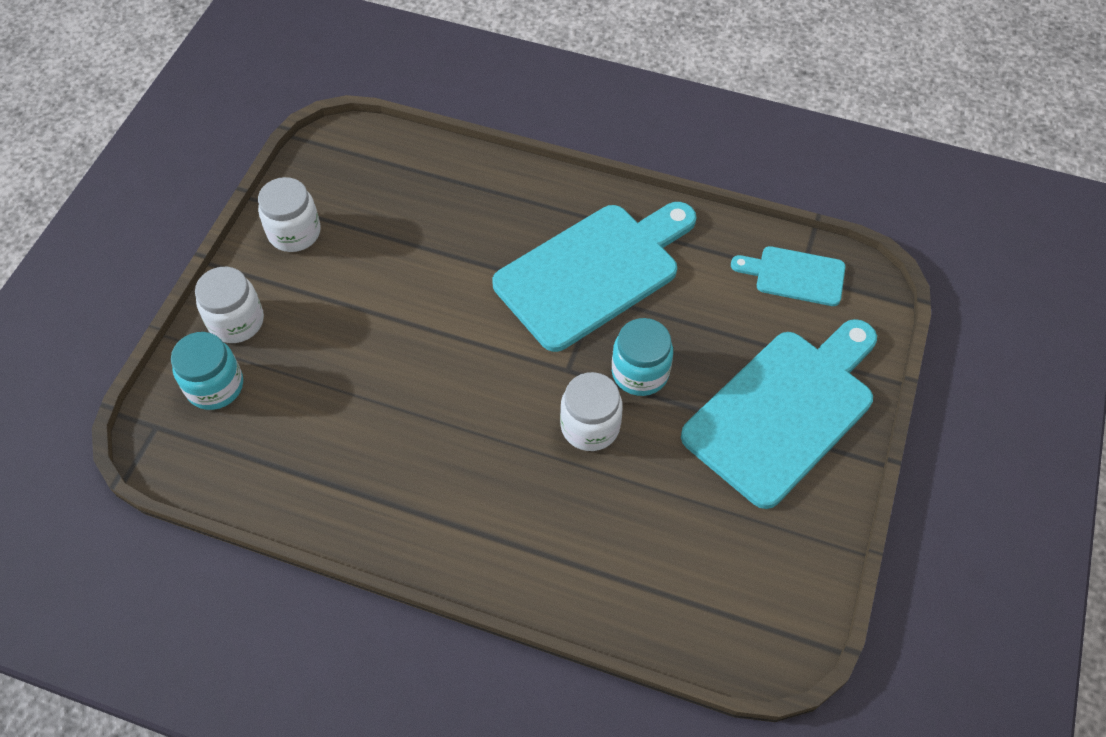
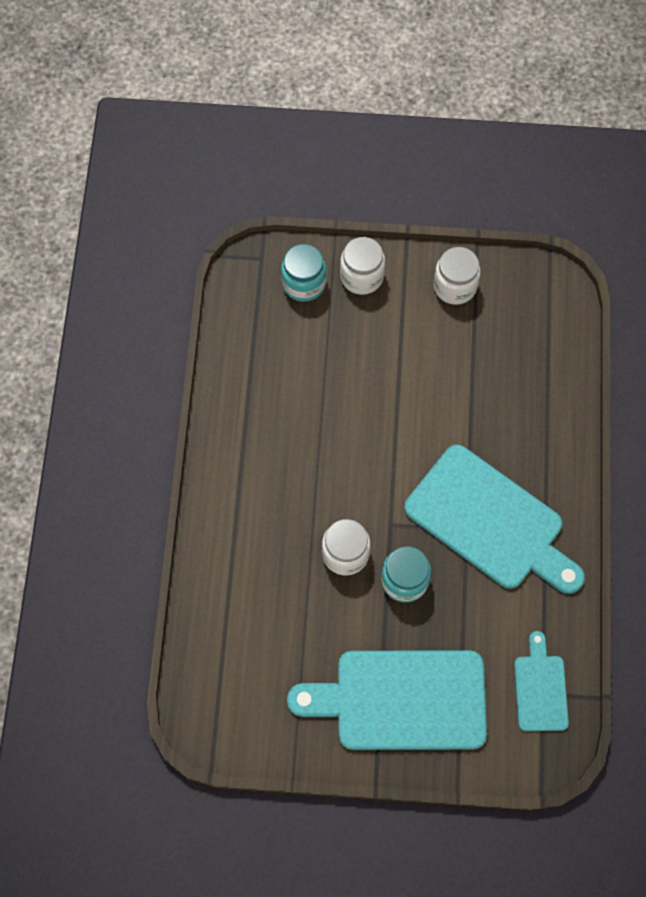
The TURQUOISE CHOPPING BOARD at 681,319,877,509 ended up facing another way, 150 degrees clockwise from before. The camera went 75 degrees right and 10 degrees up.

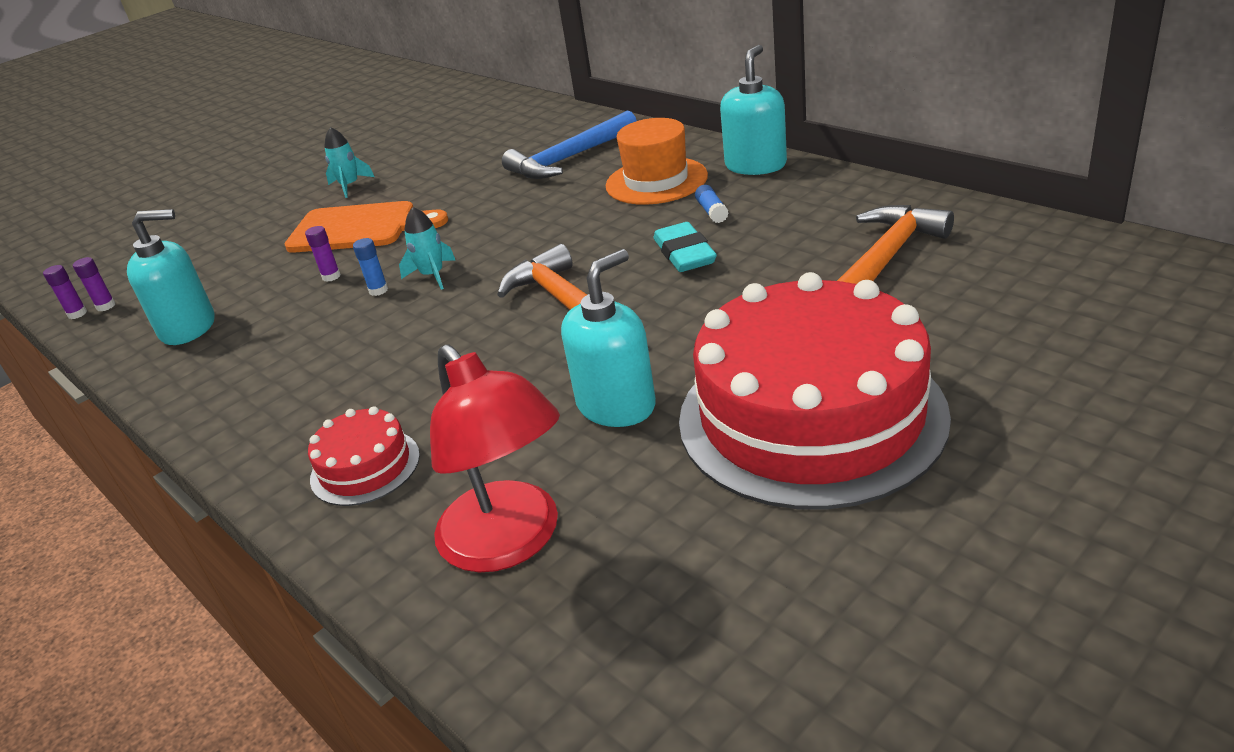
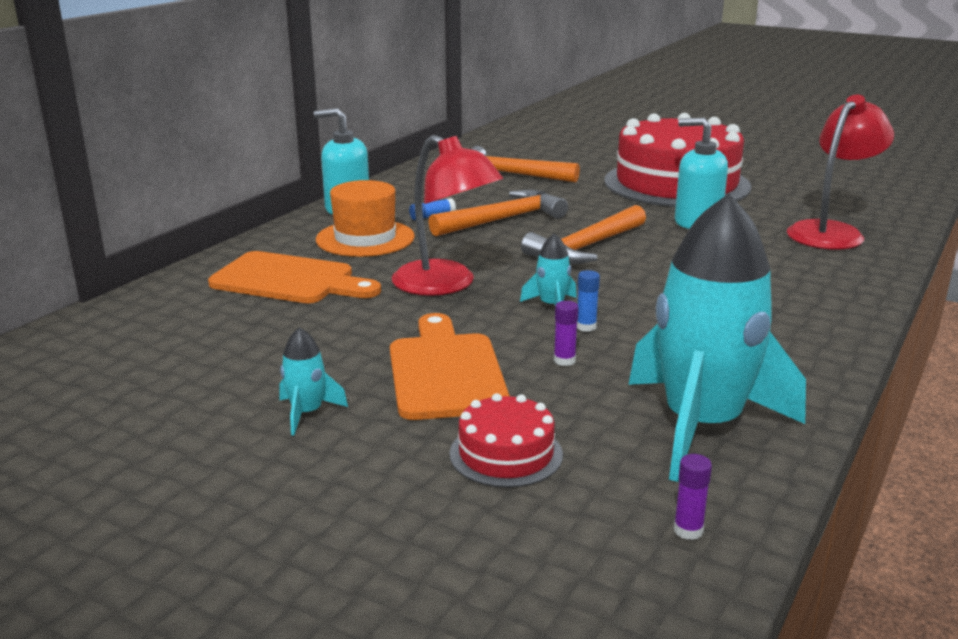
The second view lost the VIOLET STICK OF GLUE at 43,265,87,319. Where the TURQUOISE SOAP DISPENSER stood at 127,209,215,345, the TURQUOISE SPACESHIP came to stand at 628,193,806,482. The CRIMSON LAYER CAKE ended up elsewhere, having gone from 308,406,420,506 to 450,393,563,488. Where the BLUE CARPENTER'S HAMMER stood at 502,110,637,179, the ORANGE CHOPPING BOARD came to stand at 208,251,381,303. Where the TURQUOISE GUM ERASER stood at 653,222,717,272, the ORANGE CARPENTER'S HAMMER came to stand at 428,190,568,236. The second view gained the CRIMSON DESK LAMP at 392,135,503,296. The camera went 110 degrees left and 10 degrees down.

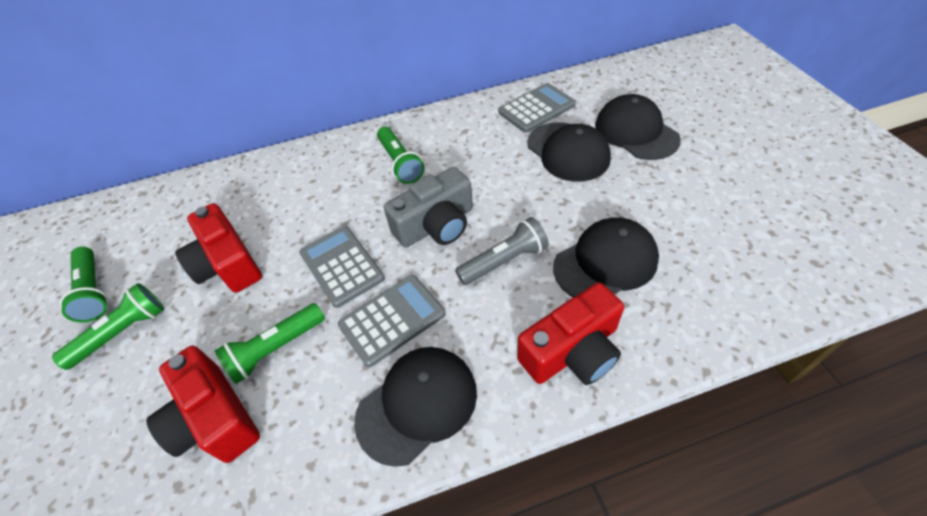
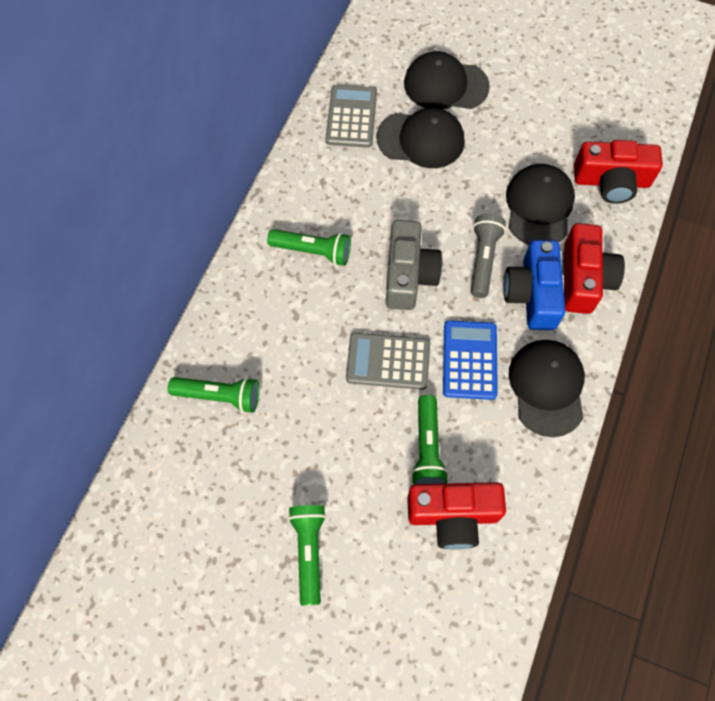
The LEAF-GREEN POCKET TORCH ended up elsewhere, having gone from 60,247,108,323 to 168,377,259,413. The CRIMSON CAMERA ended up elsewhere, having gone from 175,203,262,293 to 574,140,663,204. What was the ASH-GREY ADDING MACHINE at 338,275,445,367 turned into the BLUE ADDING MACHINE at 443,320,498,400. The second view gained the BLUE CAMERA at 503,240,565,330. The camera went 55 degrees left and 15 degrees up.

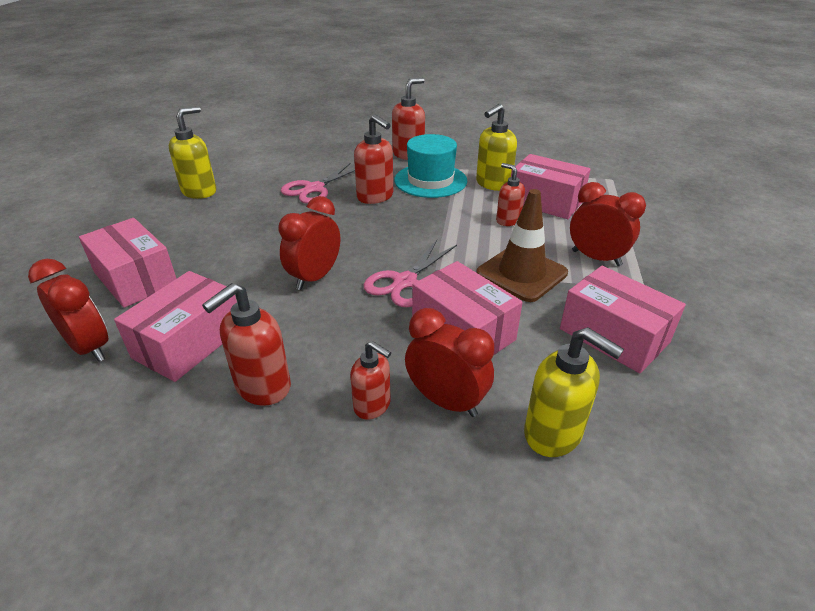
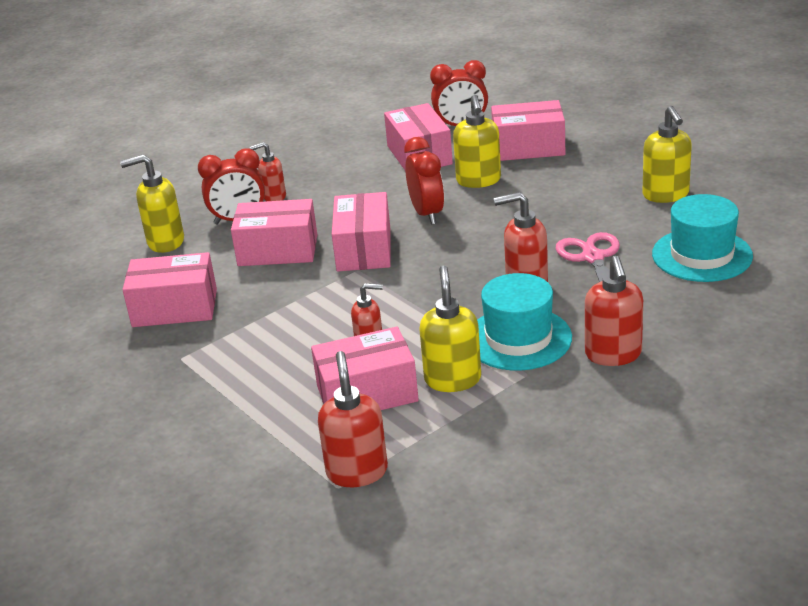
The CRIMSON SOAP DISPENSER ended up elsewhere, having gone from 202,283,291,405 to 318,351,388,487. Where the ROSE-PINK PAIR OF SCISSORS stood at 364,240,457,307, the ROSE-PINK BOX came to stand at 332,192,391,272. The second view lost the RUSSET TRAFFIC CONE at 476,189,568,302. The second view lost the CRIMSON BEDSIDE CLOCK at 570,182,646,266. The second view gained the BRIGHT YELLOW SOAP DISPENSER at 453,95,501,188. The second view gained the TURQUOISE TALL HAT at 652,194,753,282. The camera went 135 degrees right and 5 degrees down.

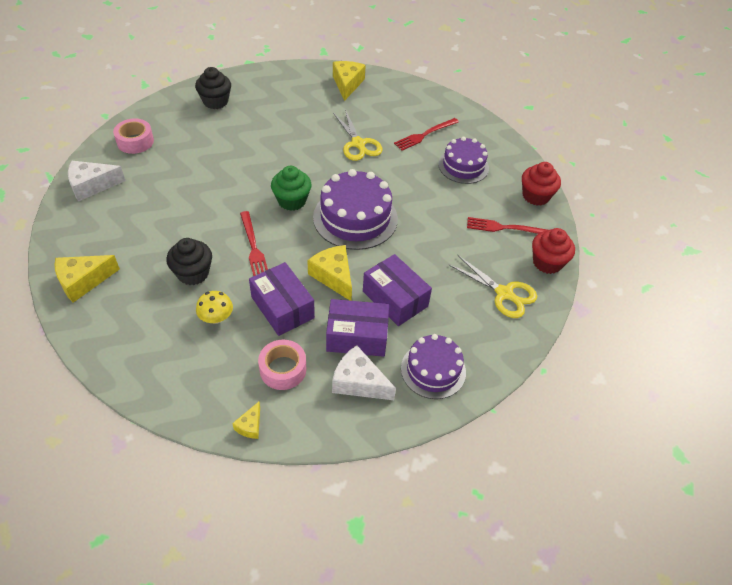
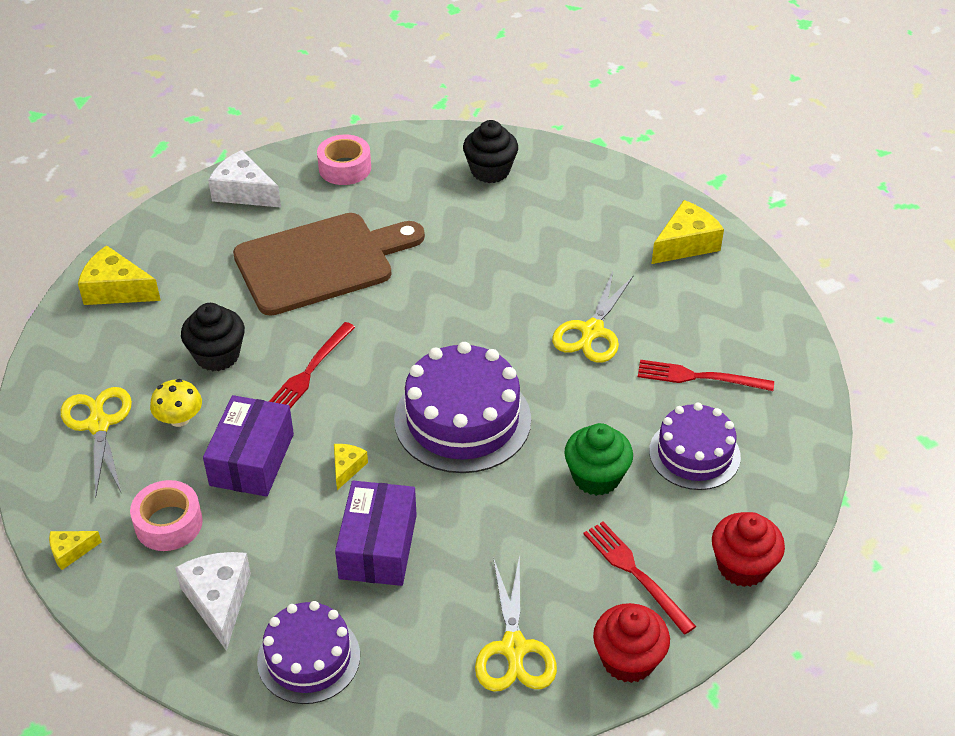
The LEAF-GREEN MUFFIN ended up elsewhere, having gone from 271,166,311,211 to 564,423,633,496. The size of the BRIGHT YELLOW CHEESE at 307,245,352,301 changed by a factor of 0.54. The second view lost the VIOLET BOX at 326,299,389,357. The second view gained the BRIGHT YELLOW PAIR OF SCISSORS at 61,387,132,498. The second view gained the RUSSET CHOPPING BOARD at 233,213,425,316. The camera went 50 degrees right and 5 degrees down.

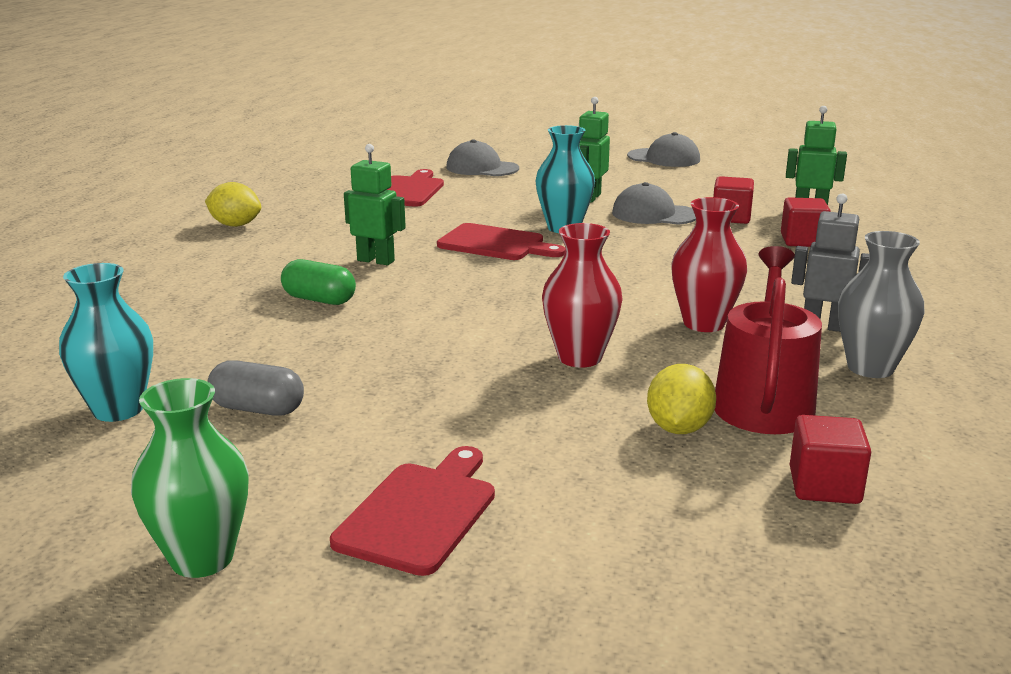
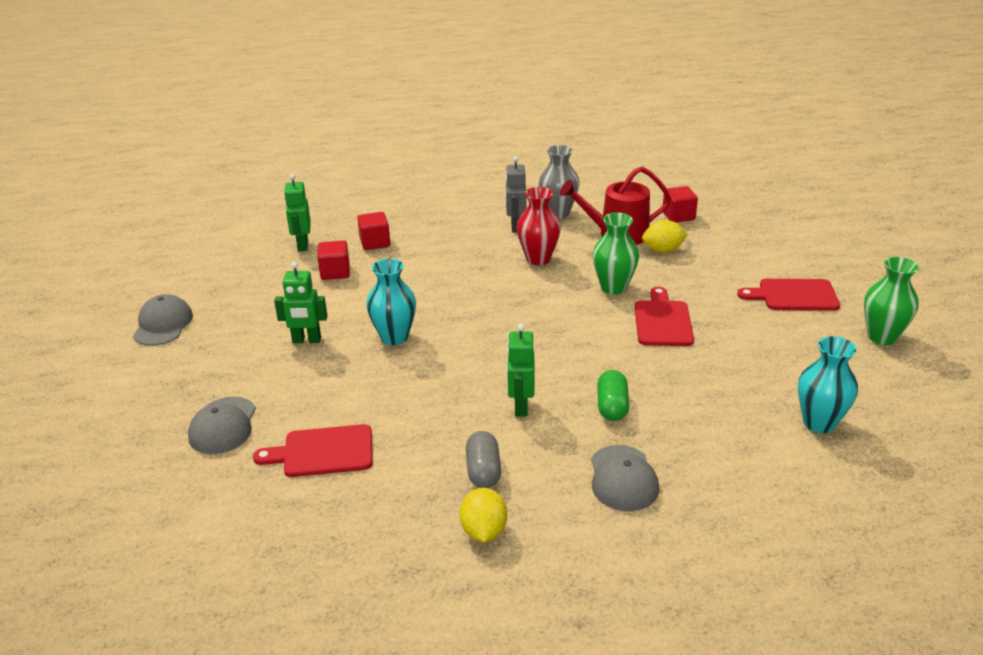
The ASH-GREY CAPSULE ended up elsewhere, having gone from 208,360,304,416 to 466,431,501,488. The CRIMSON CHOPPING BOARD ended up elsewhere, having gone from 437,223,566,260 to 634,287,694,346. What was the CRIMSON VASE at 542,223,623,367 turned into the LEAF-GREEN VASE at 593,213,639,295. The ASH-GREY BASEBALL CAP ended up elsewhere, having gone from 612,182,696,225 to 591,445,659,511. The camera went 110 degrees left and 10 degrees up.

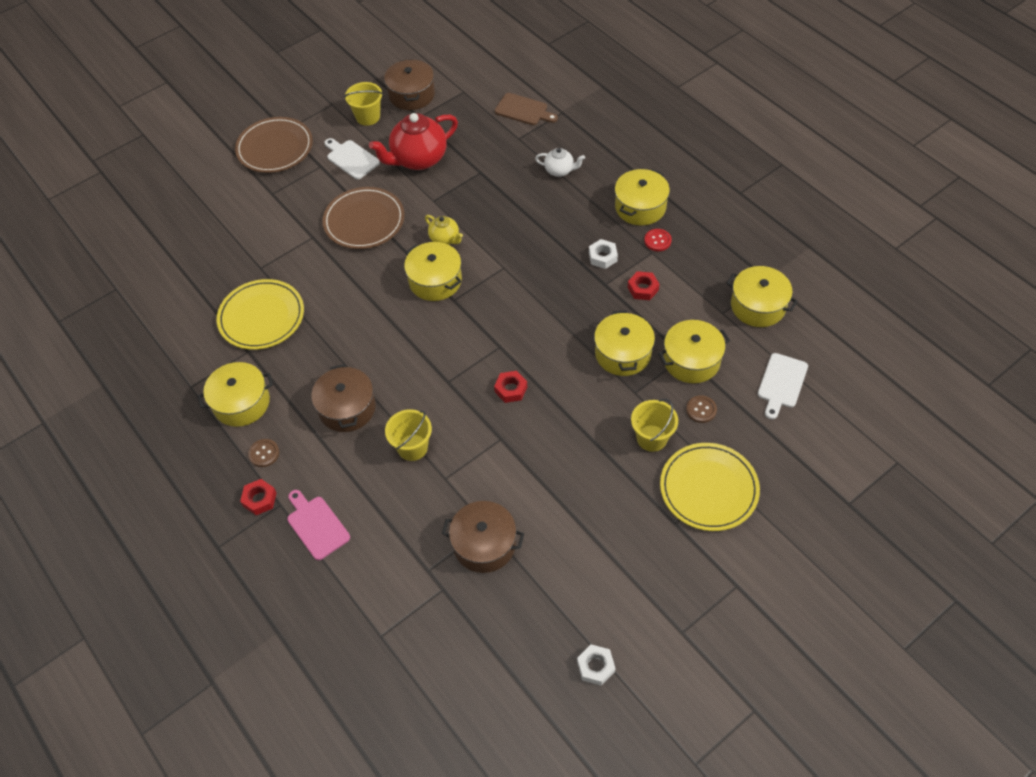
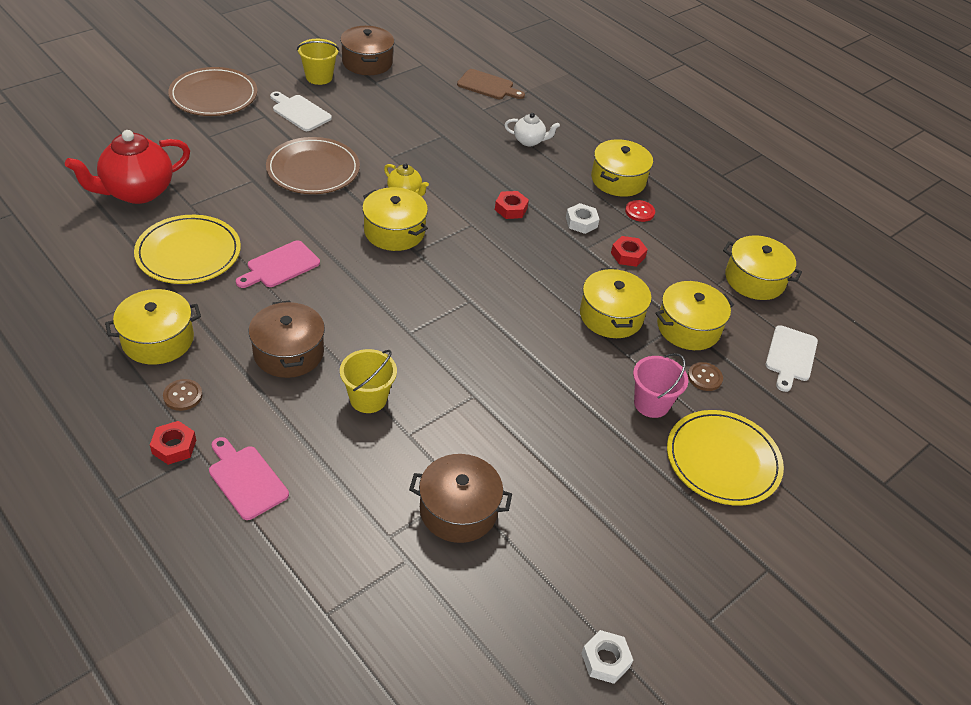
The CRIMSON TEAPOT ended up elsewhere, having gone from 369,113,458,170 to 65,130,190,204. The CRIMSON HEXAGON NUT ended up elsewhere, having gone from 494,371,527,403 to 495,191,529,219. What was the BRIGHT YELLOW BUCKET at 631,399,678,452 turned into the ROSE-PINK BUCKET at 633,353,688,418. The second view gained the ROSE-PINK CHOPPING BOARD at 236,240,320,288. The camera went 10 degrees left and 10 degrees down.

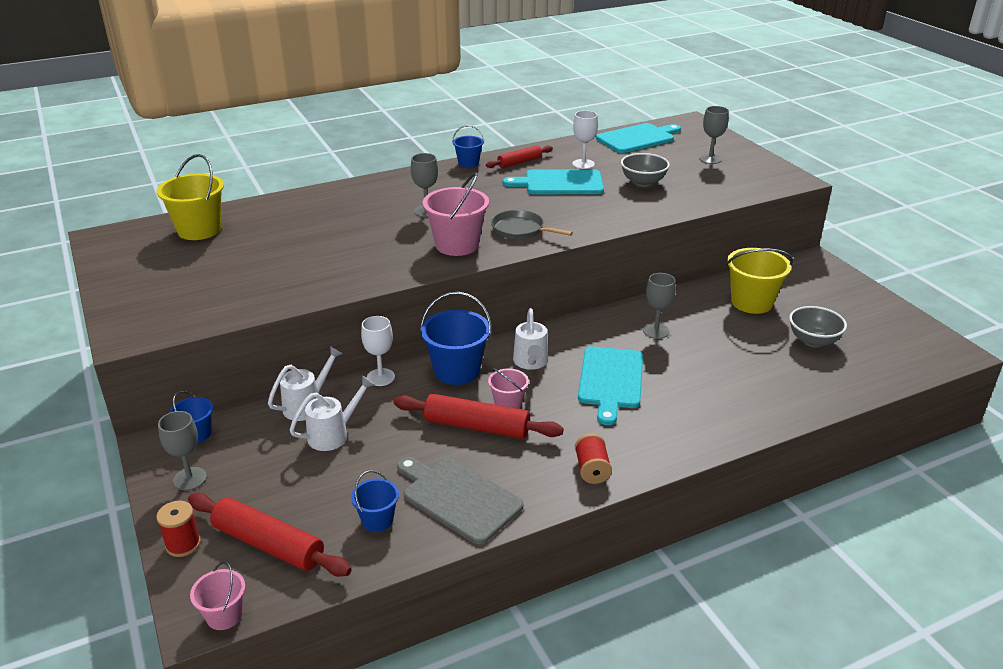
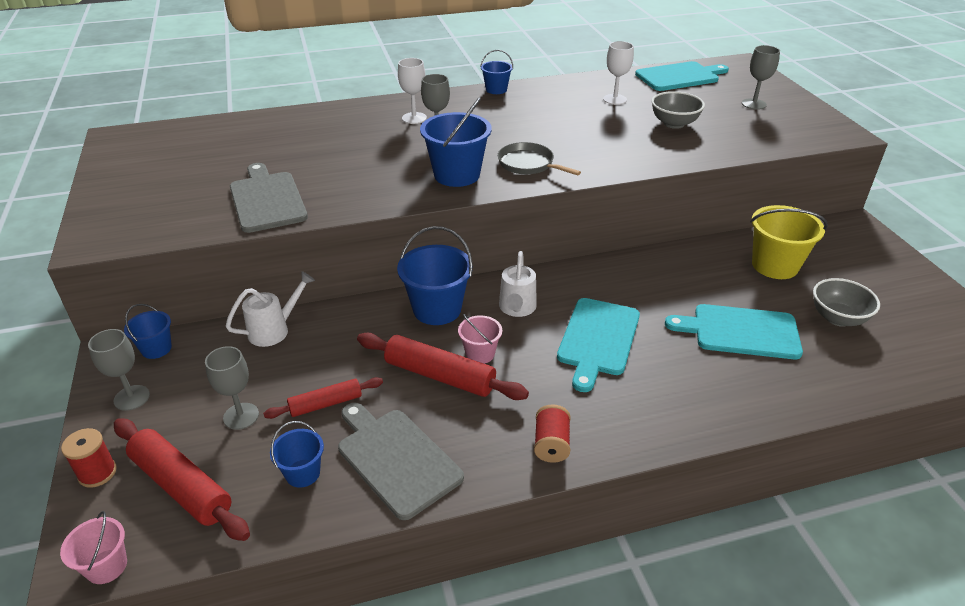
The second view lost the BRIGHT YELLOW BUCKET at 157,154,224,240. The second view lost the PURE WHITE SPRINKLING CAN at 289,375,375,451. The PURE WHITE CHALICE ended up elsewhere, having gone from 361,316,395,386 to 398,58,427,124. What was the ROSE-PINK BUCKET at 422,172,489,256 turned into the BLUE BUCKET at 420,97,492,187. The CRIMSON PASTRY ROLLER ended up elsewhere, having gone from 486,145,553,168 to 263,377,383,419. The TURQUOISE CHOPPING BOARD ended up elsewhere, having gone from 503,169,604,194 to 665,304,803,359. The ASH-GREY CHALICE ended up elsewhere, having gone from 643,273,676,339 to 205,346,259,430. The second view gained the ASH-GREY CHOPPING BOARD at 230,163,308,233. The camera went 10 degrees right and 5 degrees up.

